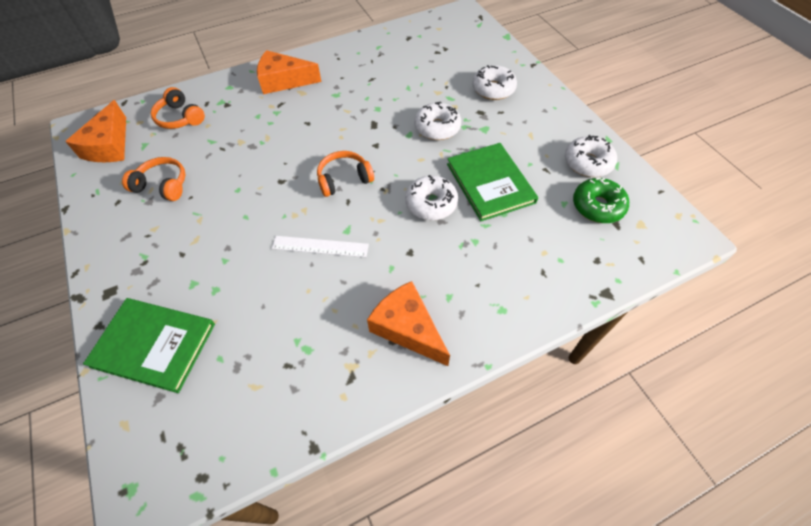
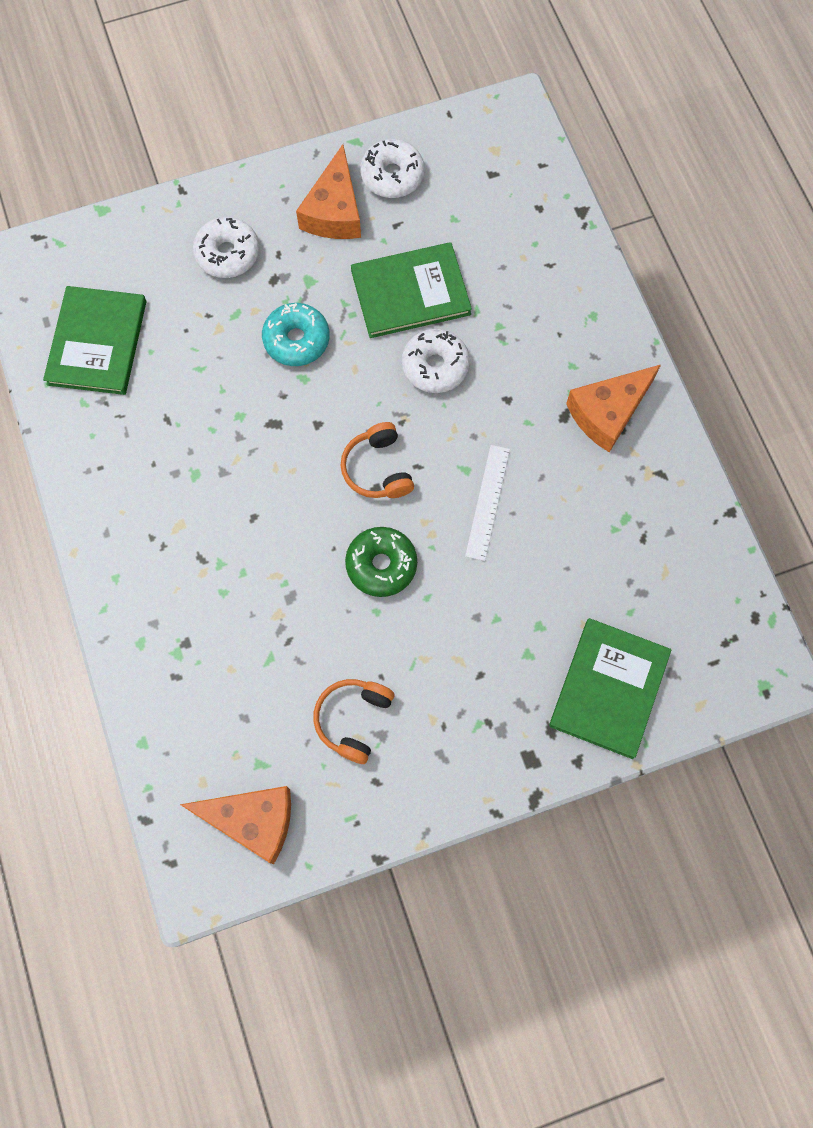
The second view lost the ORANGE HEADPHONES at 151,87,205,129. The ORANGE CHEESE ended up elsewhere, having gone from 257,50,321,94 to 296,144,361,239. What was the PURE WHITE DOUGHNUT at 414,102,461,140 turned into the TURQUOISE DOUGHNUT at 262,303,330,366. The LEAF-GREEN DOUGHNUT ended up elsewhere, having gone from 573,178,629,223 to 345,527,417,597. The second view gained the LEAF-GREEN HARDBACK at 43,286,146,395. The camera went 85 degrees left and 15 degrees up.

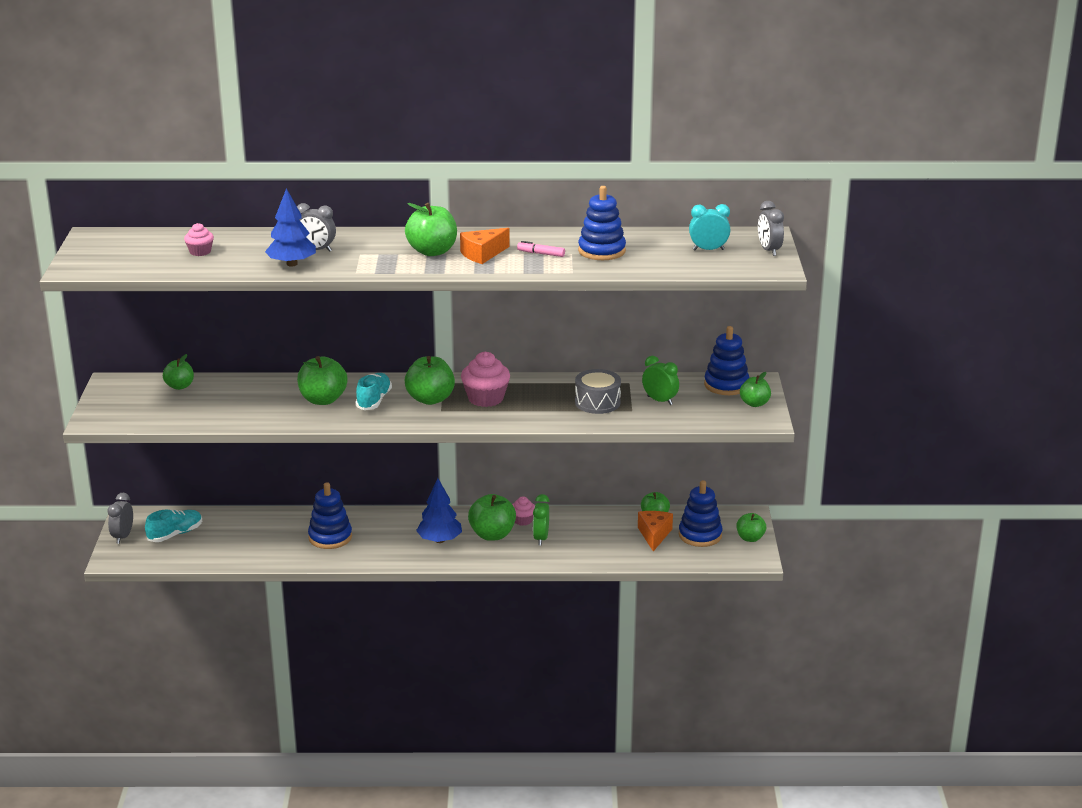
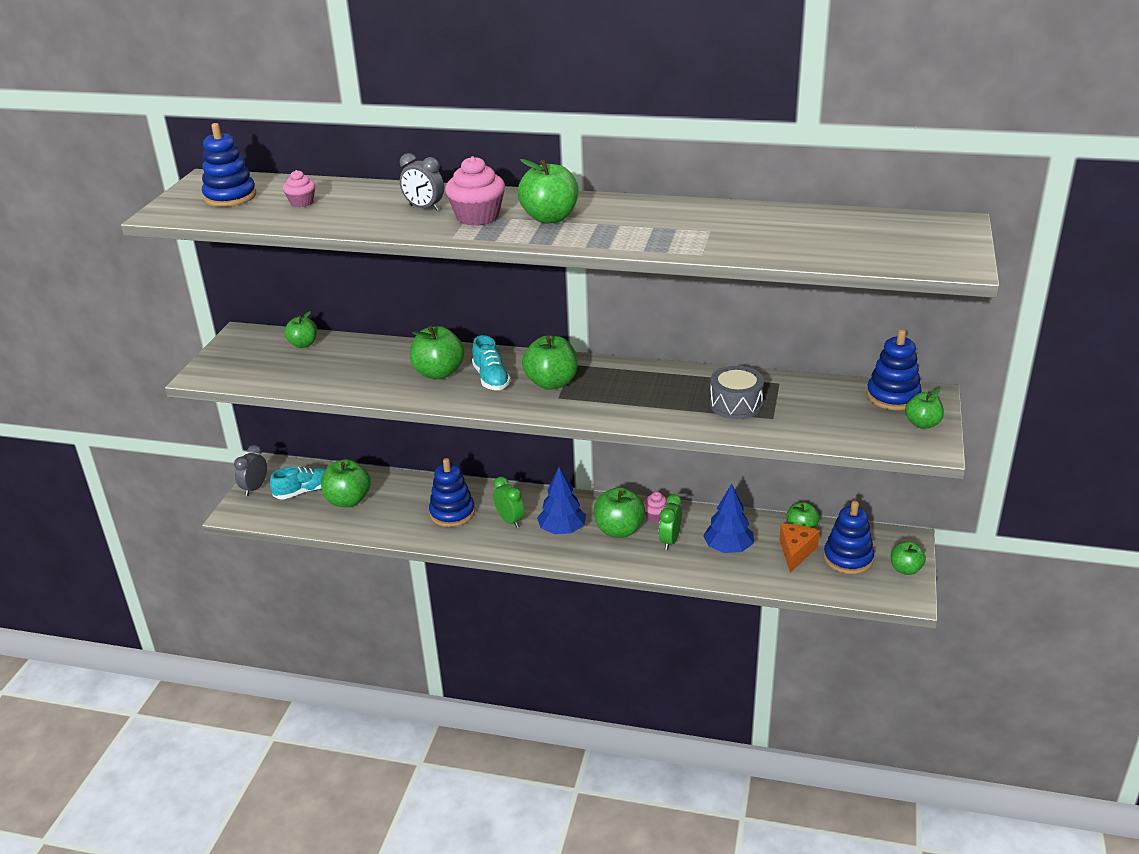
The BLUE TOY TREE ended up elsewhere, having gone from 265,188,316,267 to 703,484,754,553. The TURQUOISE SNEAKER at 355,373,392,410 ended up facing another way, 135 degrees clockwise from before. The second view lost the ORANGE CHEESE at 460,228,510,264. The ROSE-PINK MUFFIN ended up elsewhere, having gone from 461,352,510,407 to 445,156,505,226. The second view lost the ROSE-PINK MARKER PEN at 517,241,565,257. The BLUE STACKING TOY ended up elsewhere, having gone from 578,186,626,260 to 202,123,256,207. The LEAF-GREEN BEDSIDE CLOCK ended up elsewhere, having gone from 642,356,679,405 to 493,477,524,528. The second view lost the TURQUOISE BEDSIDE CLOCK at 689,204,730,250. The second view lost the ASH-GREY BEDSIDE CLOCK at 758,201,784,256. The second view gained the LEAF-GREEN APPLE FRUIT at 321,459,371,507. The camera went 15 degrees right and 5 degrees up.

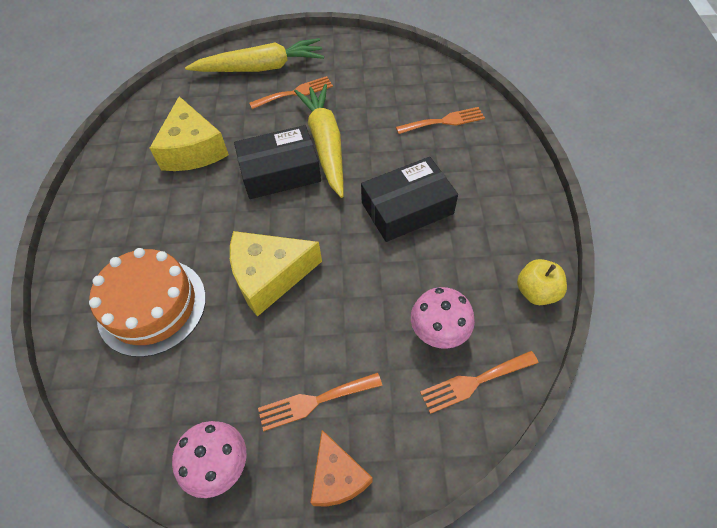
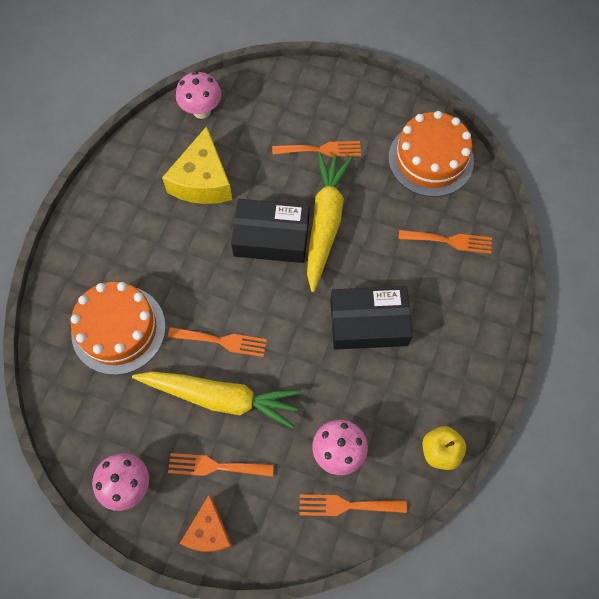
The BRIGHT YELLOW TOY CARROT ended up elsewhere, having gone from 185,38,324,72 to 132,371,302,429. Where the BRIGHT YELLOW CHEESE stood at 230,231,322,317, the ORANGE FORK came to stand at 168,327,267,357. The second view gained the ROSE-PINK FUNGUS at 176,71,221,119. The second view gained the ORANGE LAYER CAKE at 388,111,474,197. The camera went 20 degrees right and 10 degrees up.

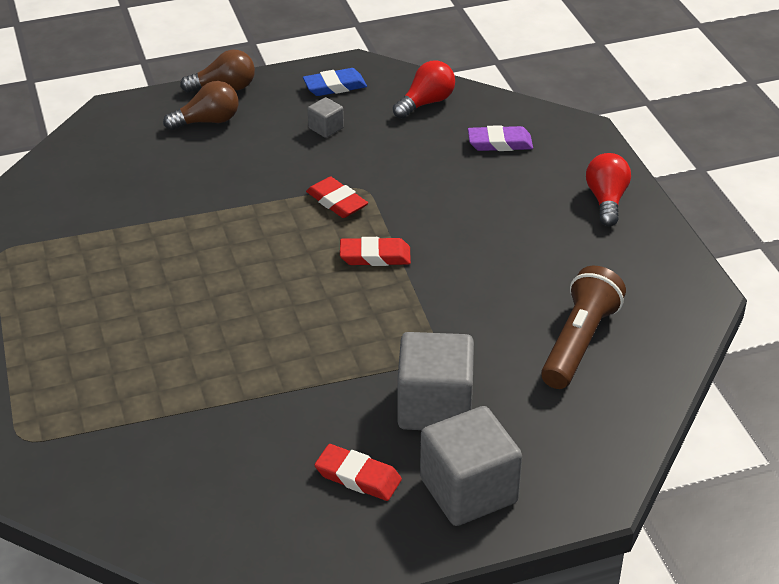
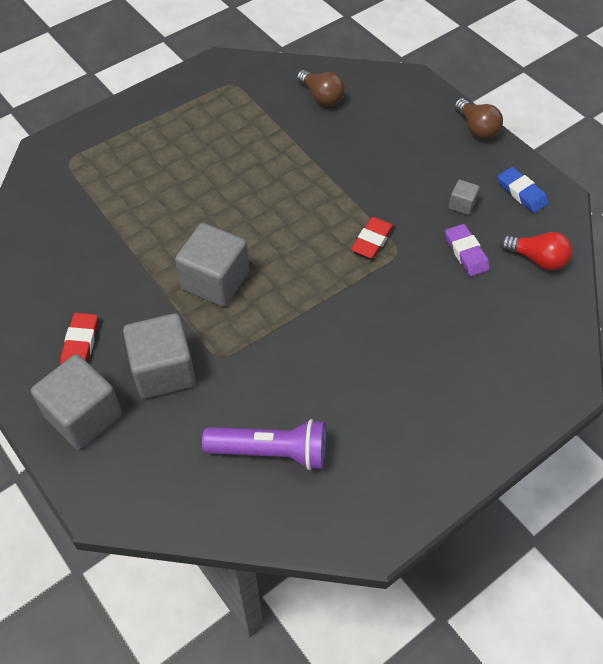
The RUSSET LIGHTBULB ended up elsewhere, having gone from 163,81,238,130 to 297,70,345,107. The second view lost the CRIMSON GUM ERASER at 340,237,411,266. The VIOLET GUM ERASER ended up elsewhere, having gone from 468,125,533,151 to 445,224,490,276. What was the RUSSET POCKET TORCH at 541,266,626,389 turned into the VIOLET POCKET TORCH at 202,419,326,470. The second view lost the CRIMSON LIGHTBULB at 586,153,631,226. The second view gained the ASH-GREY CUBE at 175,223,249,307. The camera went 70 degrees right and 15 degrees up.

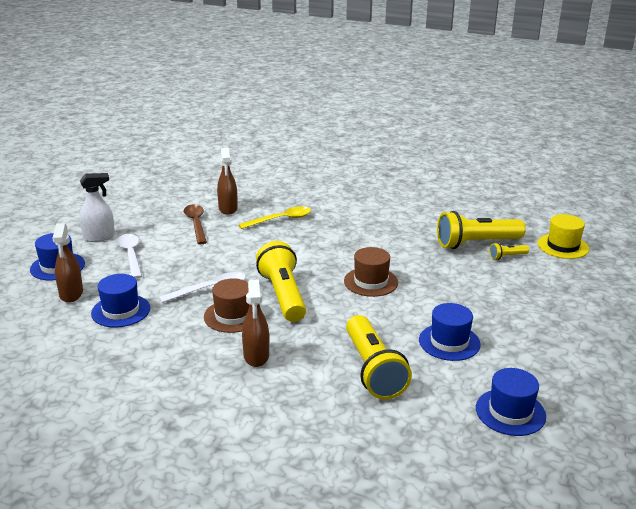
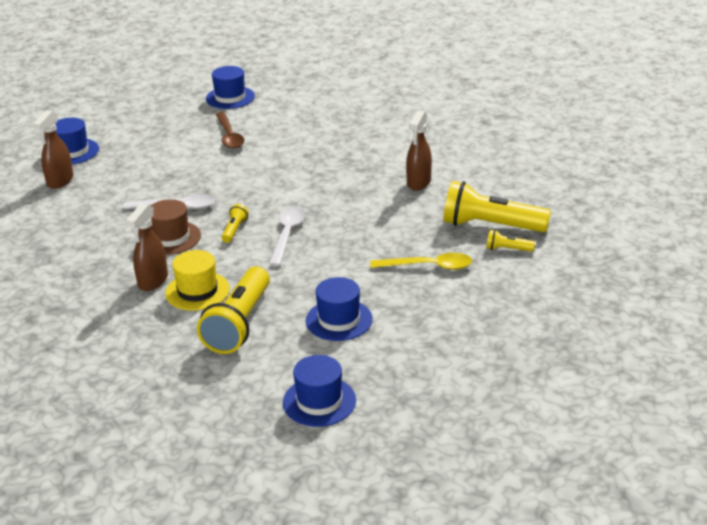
The second view lost the PURE WHITE SPRAY CLEANER at 80,173,115,242. The BLUE TALL HAT ended up elsewhere, having gone from 91,274,150,328 to 206,66,255,109. The PURE WHITE TABLESPOON ended up elsewhere, having gone from 117,234,142,279 to 269,207,305,266. The RUSSET TABLESPOON at 184,205,207,244 ended up facing another way, 150 degrees clockwise from before. The RUSSET SPRAY CLEANER ended up elsewhere, having gone from 217,148,238,215 to 406,110,432,191. The BRIGHT YELLOW TABLESPOON ended up elsewhere, having gone from 239,206,311,229 to 370,253,472,270. The size of the BRIGHT YELLOW POCKET TORCH at 256,241,306,322 changed by a factor of 0.44. The second view lost the RUSSET TALL HAT at 344,247,398,297. The BRIGHT YELLOW TALL HAT ended up elsewhere, having gone from 537,214,589,259 to 165,250,230,311. The camera went 30 degrees right and 5 degrees up.

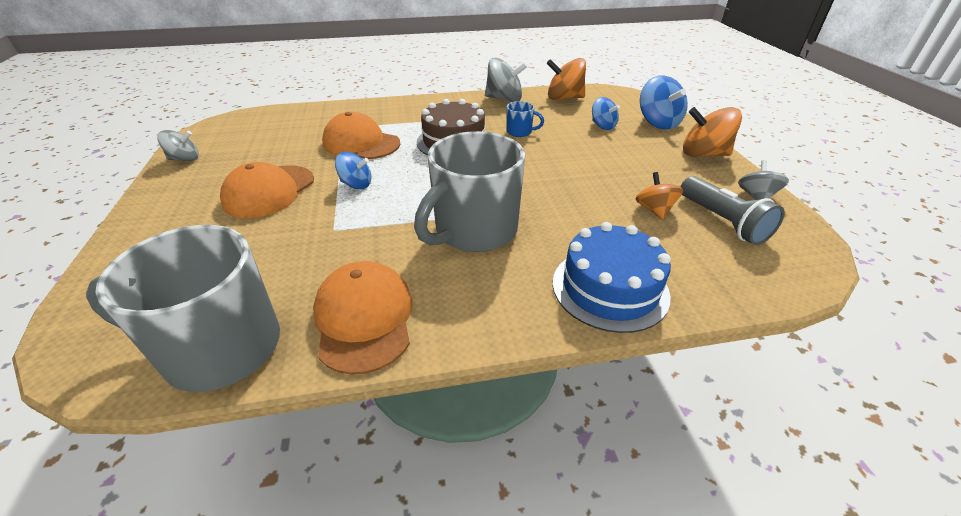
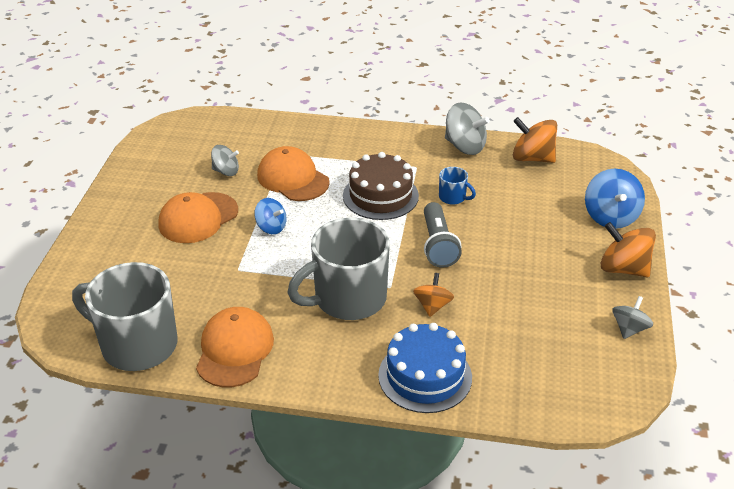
The ASH-GREY TOY TOP ended up elsewhere, having gone from 157,130,199,161 to 211,145,239,176. The second view lost the BLUE TOY TOP at 592,97,620,130. The ORANGE TOY TOP ended up elsewhere, having gone from 636,172,683,219 to 413,273,454,317. The ASH-GREY POCKET TORCH ended up elsewhere, having gone from 681,176,785,245 to 424,202,462,268. The camera went 20 degrees right and 0 degrees up.

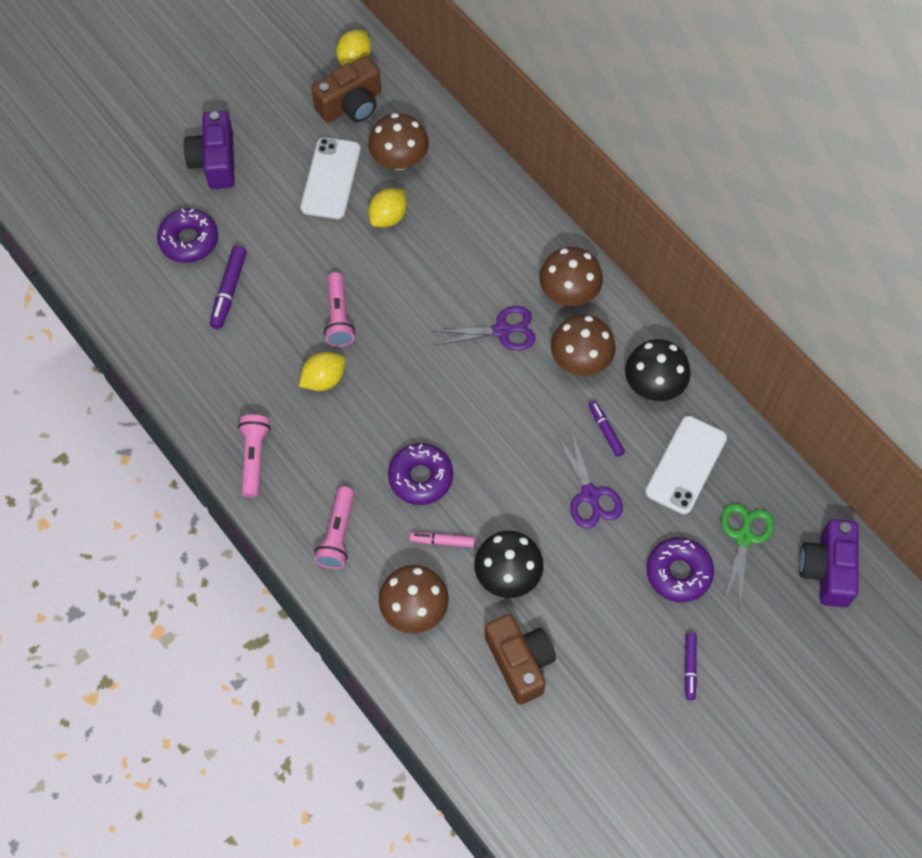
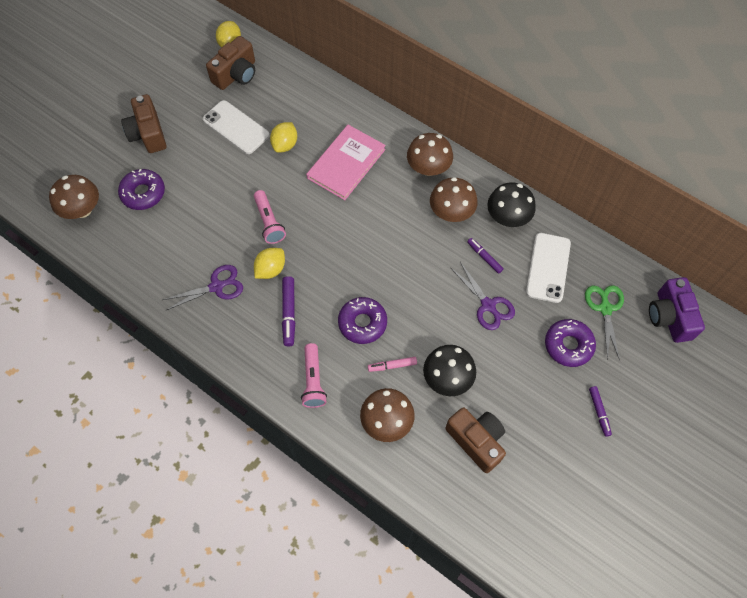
What was the VIOLET CAMERA at 184,111,235,189 turned into the RUSSET CAMERA at 121,94,166,153. The VIOLET MARKER PEN ended up elsewhere, having gone from 210,246,247,329 to 282,276,295,346. The second view lost the ROSE-PINK POCKET TORCH at 238,415,271,497. The PURE WHITE SMARTPHONE at 300,137,361,219 ended up facing another way, 45 degrees counterclockwise from before. The RUSSET FUNGUS ended up elsewhere, having gone from 368,113,429,170 to 49,175,99,219. The VIOLET PAIR OF SCISSORS ended up elsewhere, having gone from 432,306,536,350 to 163,265,243,310. The second view gained the ROSE-PINK HARDBACK at 306,125,386,200. The camera went 15 degrees left and 0 degrees up.

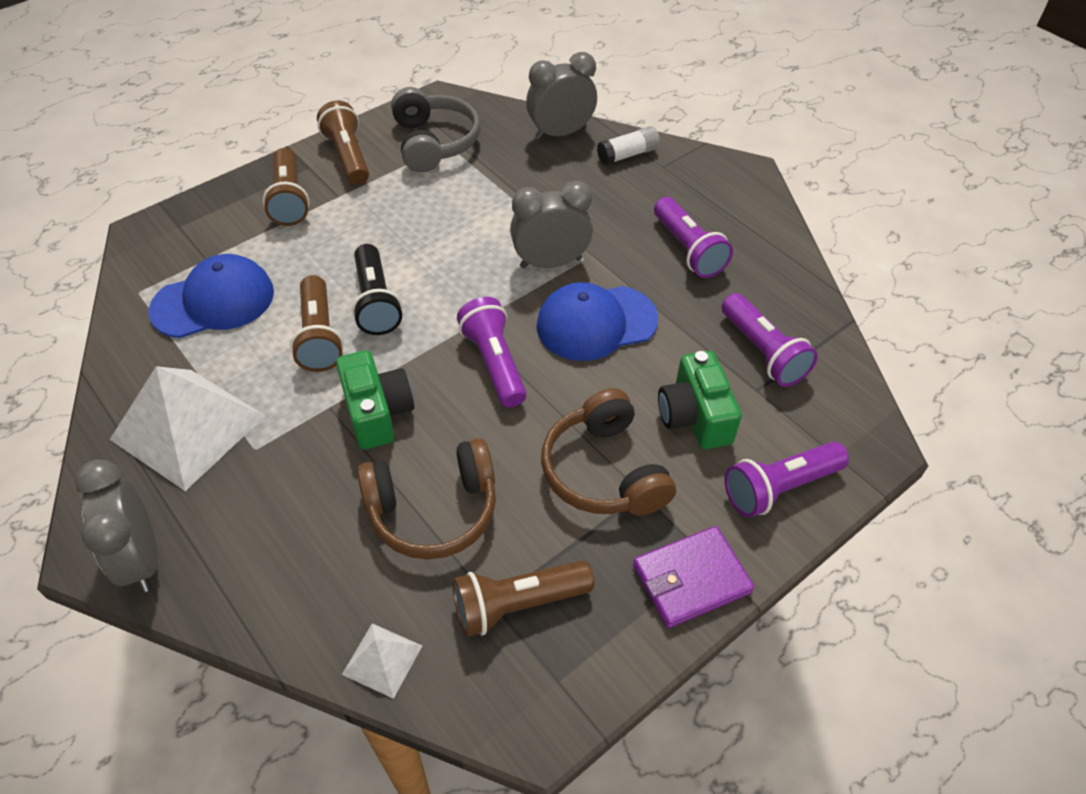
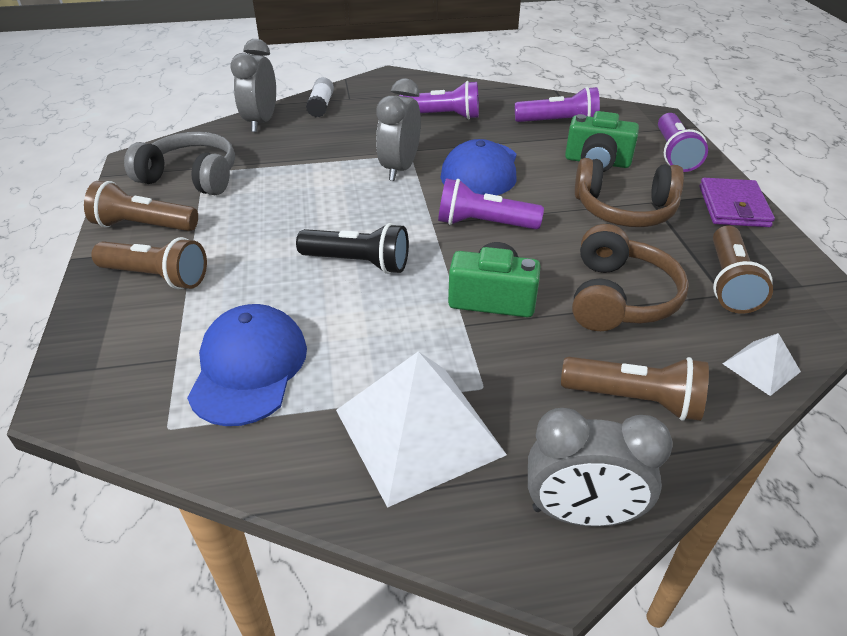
The RUSSET POCKET TORCH ended up elsewhere, having gone from 290,275,344,372 to 561,357,709,421. The camera went 60 degrees left and 10 degrees down.

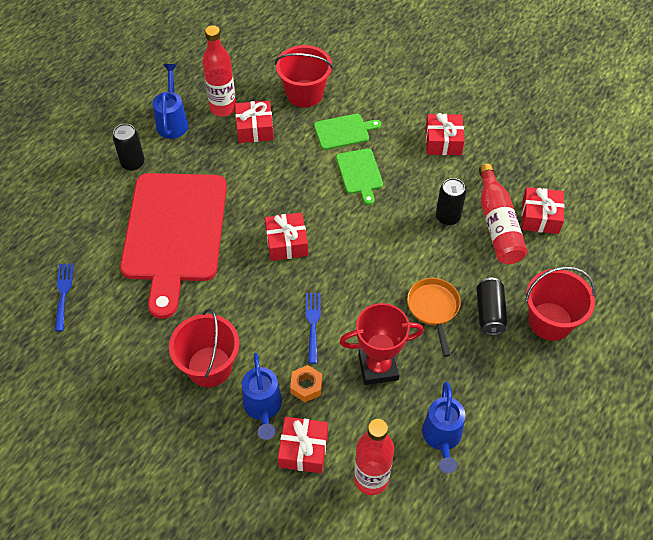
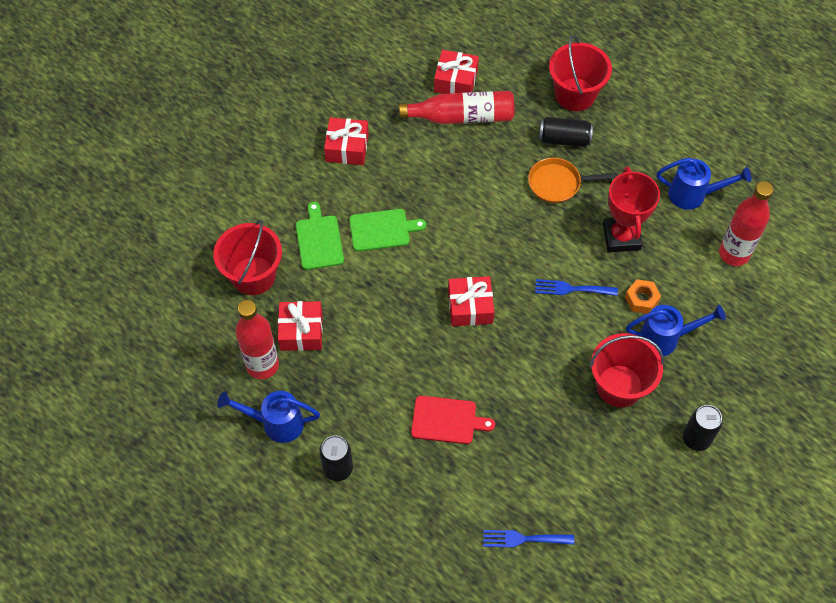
The size of the CRIMSON CHOPPING BOARD at 120,173,227,319 changed by a factor of 0.42. The second view lost the CRIMSON GIFT at 278,417,328,473. The BLACK CAN ended up elsewhere, having gone from 436,178,466,226 to 683,405,723,451. The camera went 85 degrees left and 5 degrees up.

